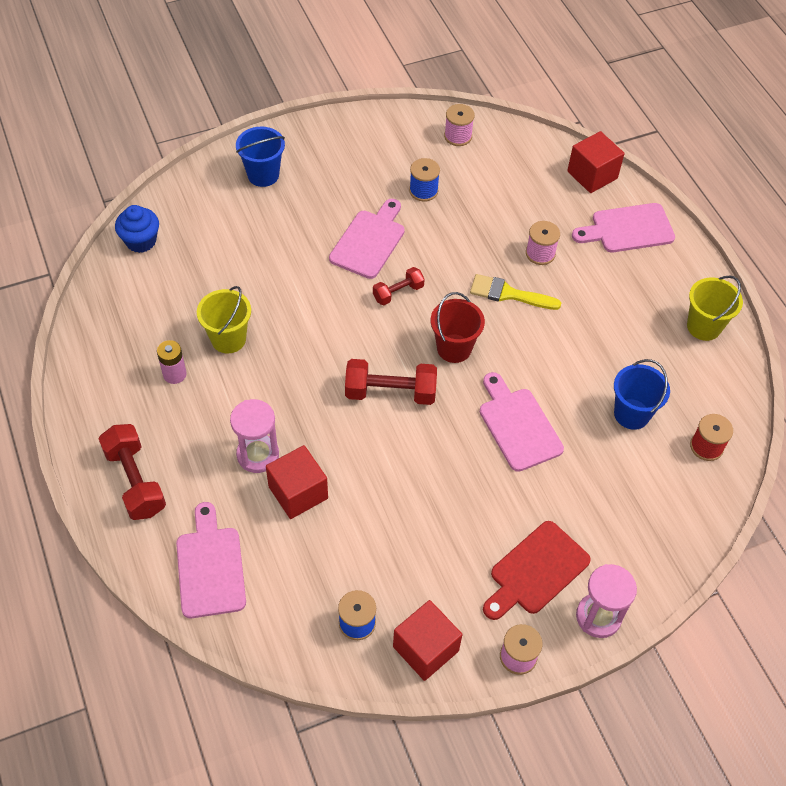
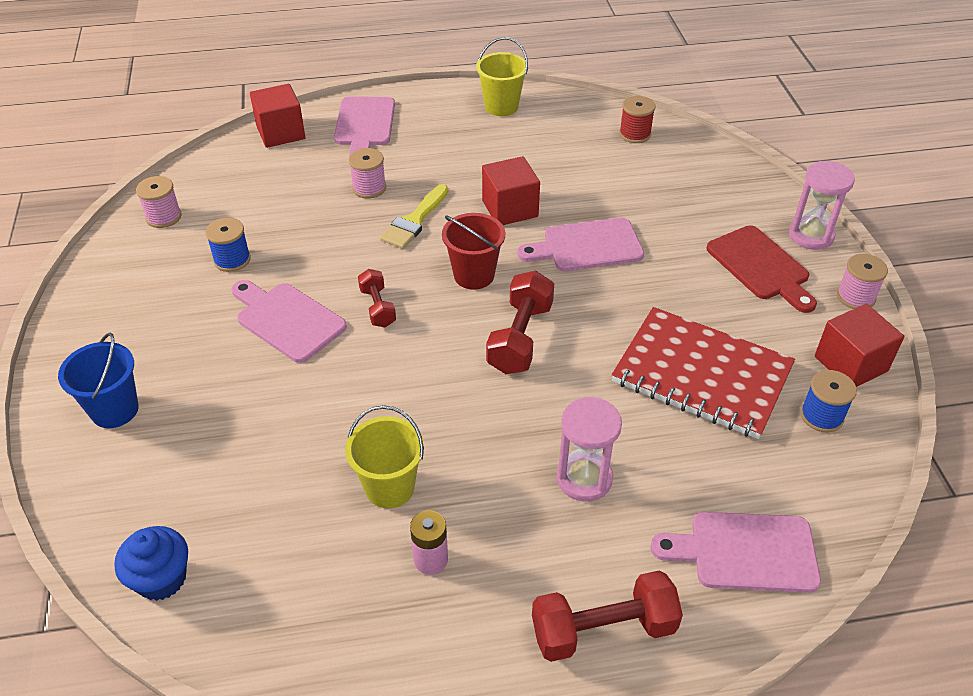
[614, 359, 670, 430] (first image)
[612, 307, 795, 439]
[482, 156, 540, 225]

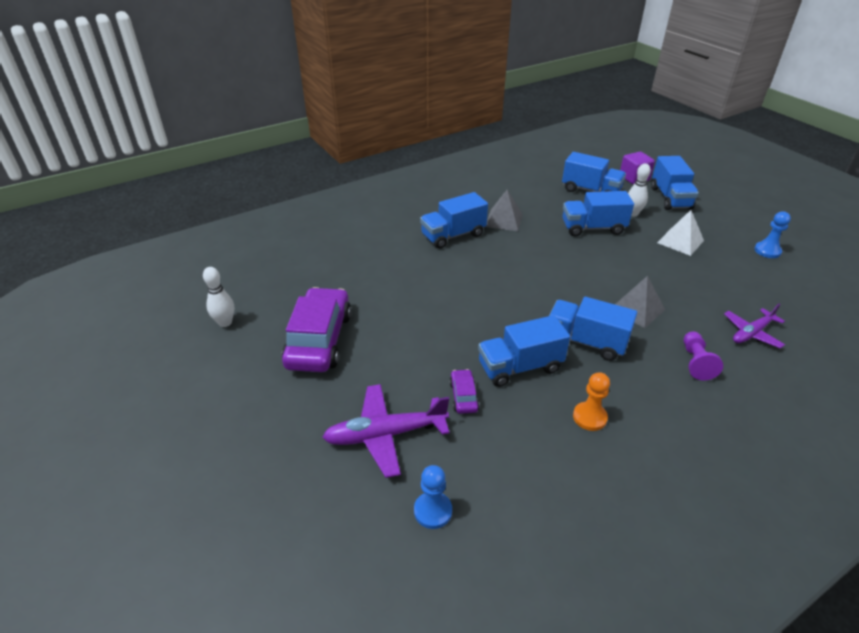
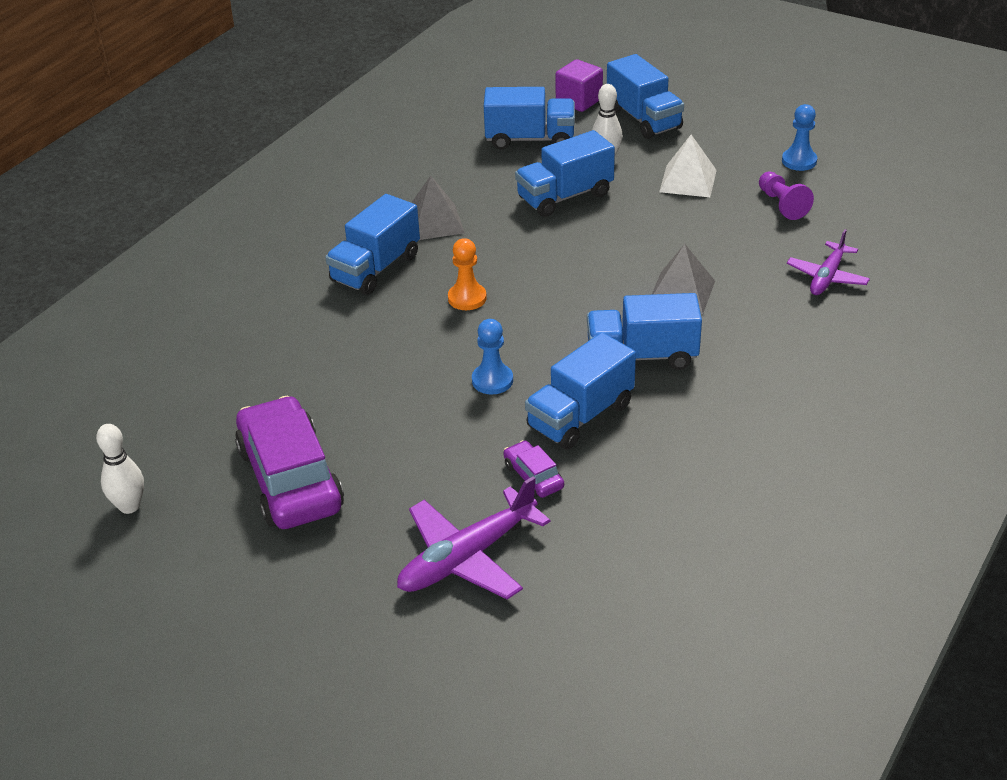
[472, 319, 513, 395]
[448, 238, 487, 310]
[759, 172, 814, 220]

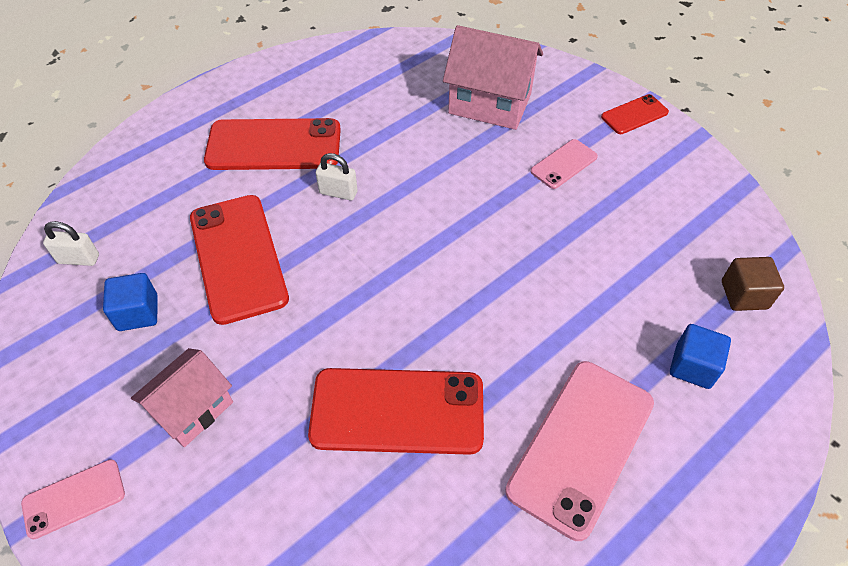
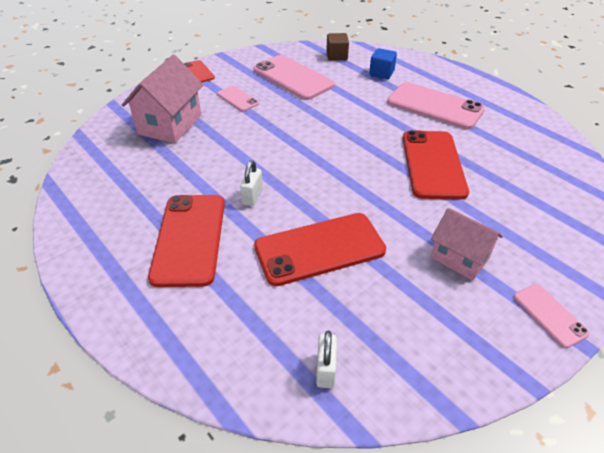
[103, 273, 158, 331] (first image)
[253, 55, 334, 100]

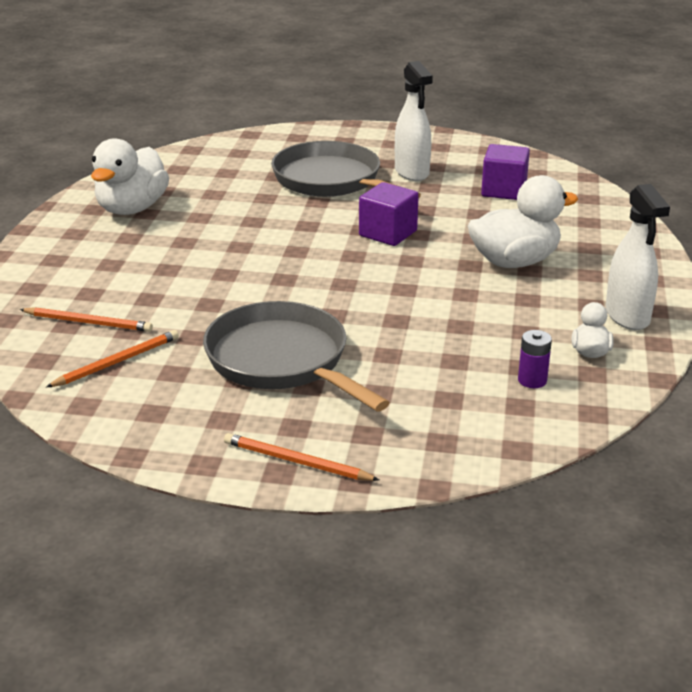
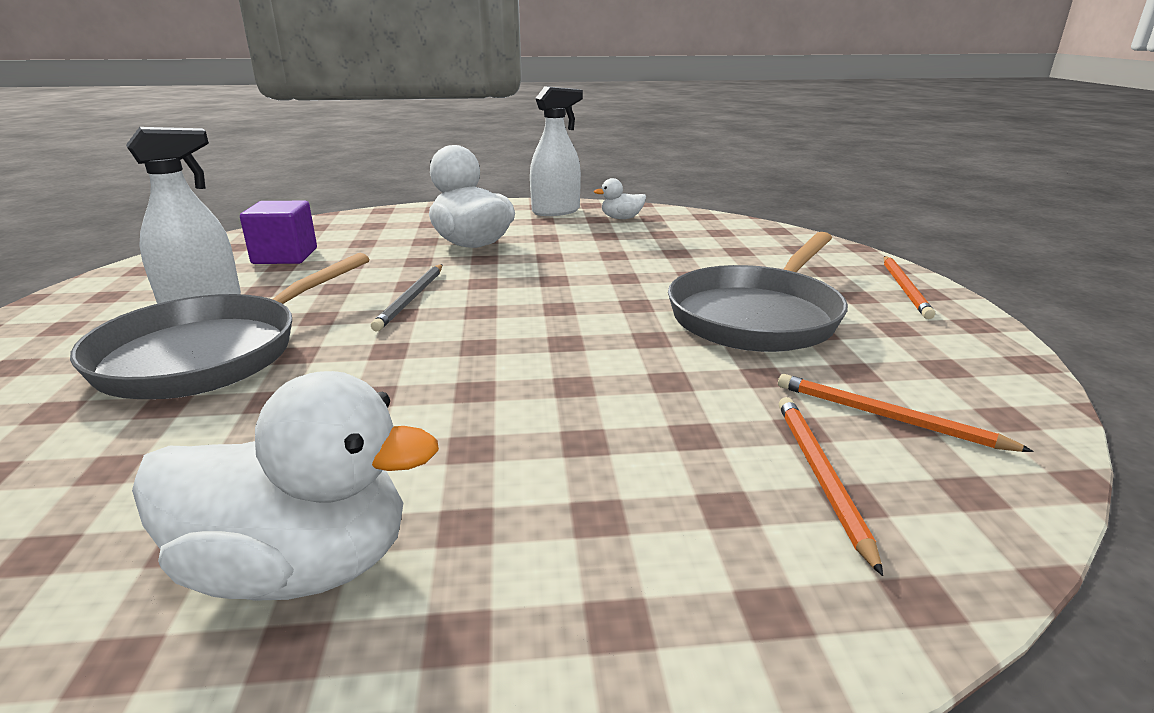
[518, 330, 552, 388] (first image)
[371, 264, 443, 331]

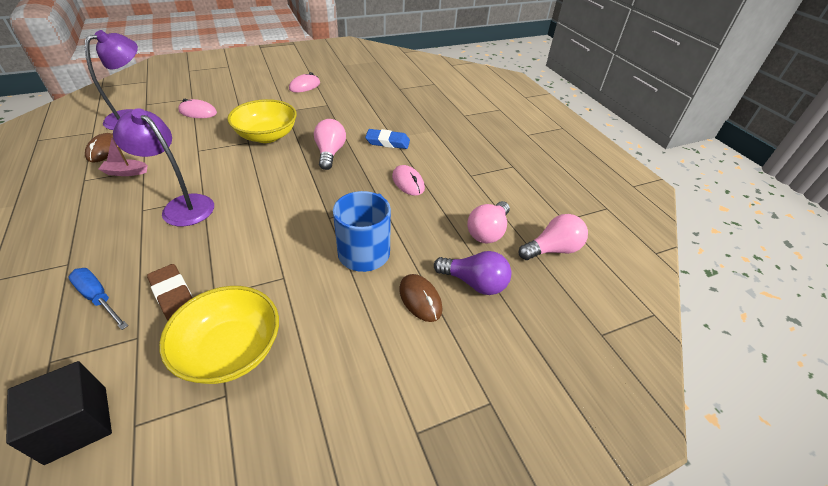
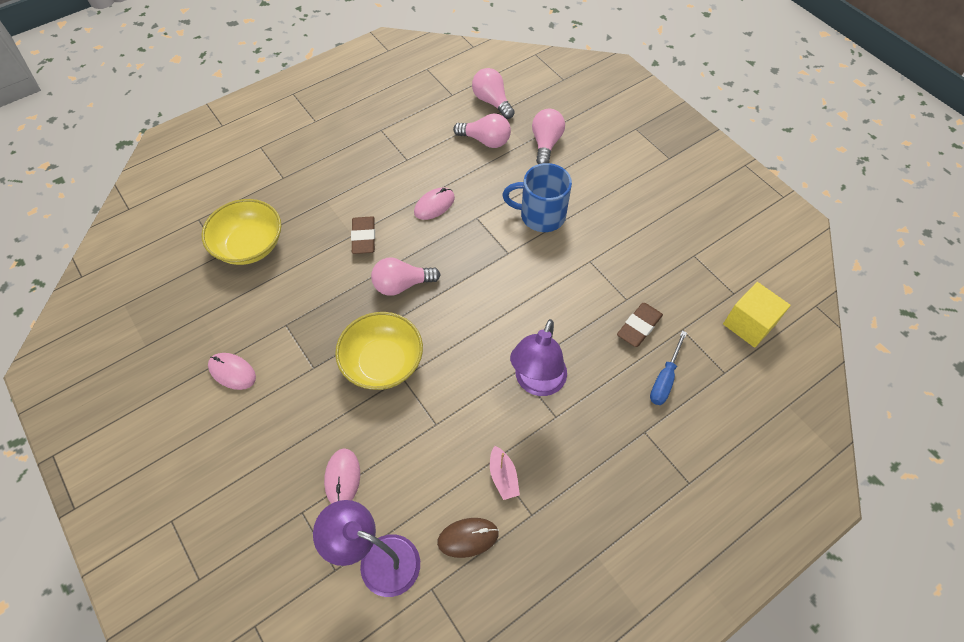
[399, 274, 443, 322] (first image)
[202, 199, 281, 265]
[723, 282, 791, 348]
[351, 216, 375, 254]
[532, 109, 565, 164]

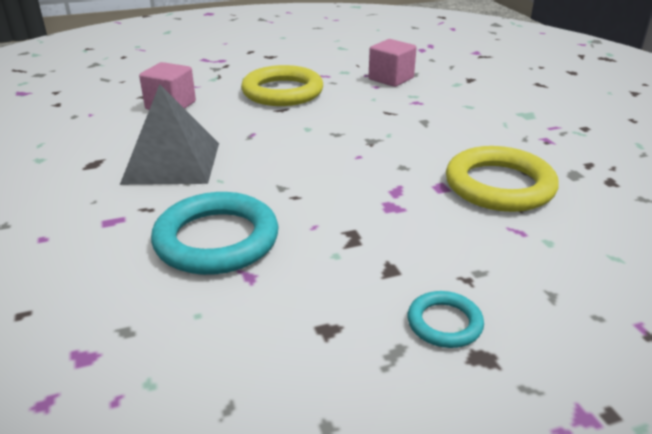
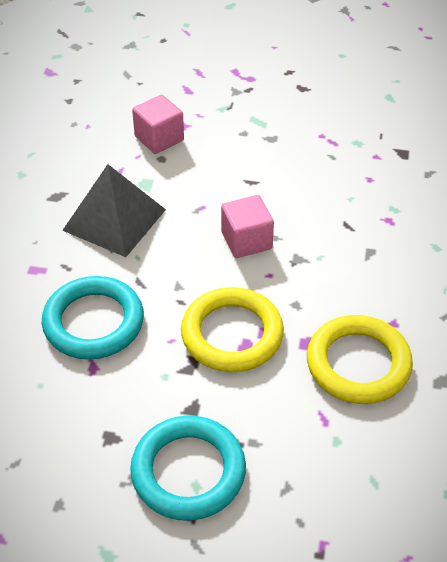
[181, 287, 284, 372]
[221, 195, 274, 258]
[130, 415, 246, 521]

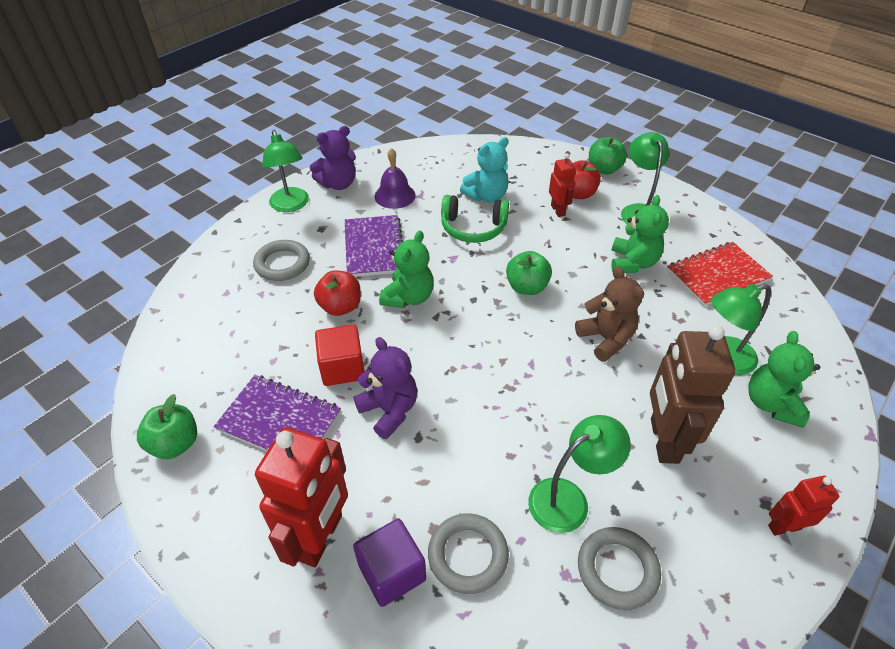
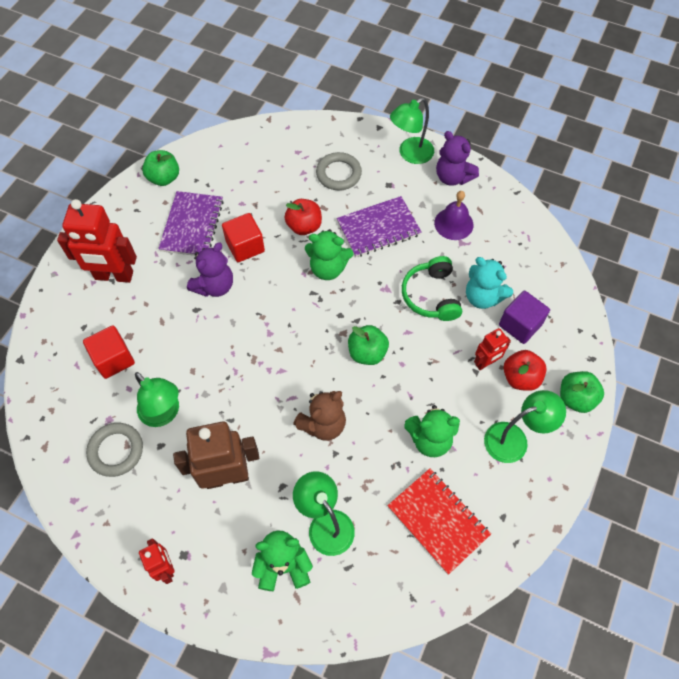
[499, 291, 550, 344]
[83, 325, 135, 379]

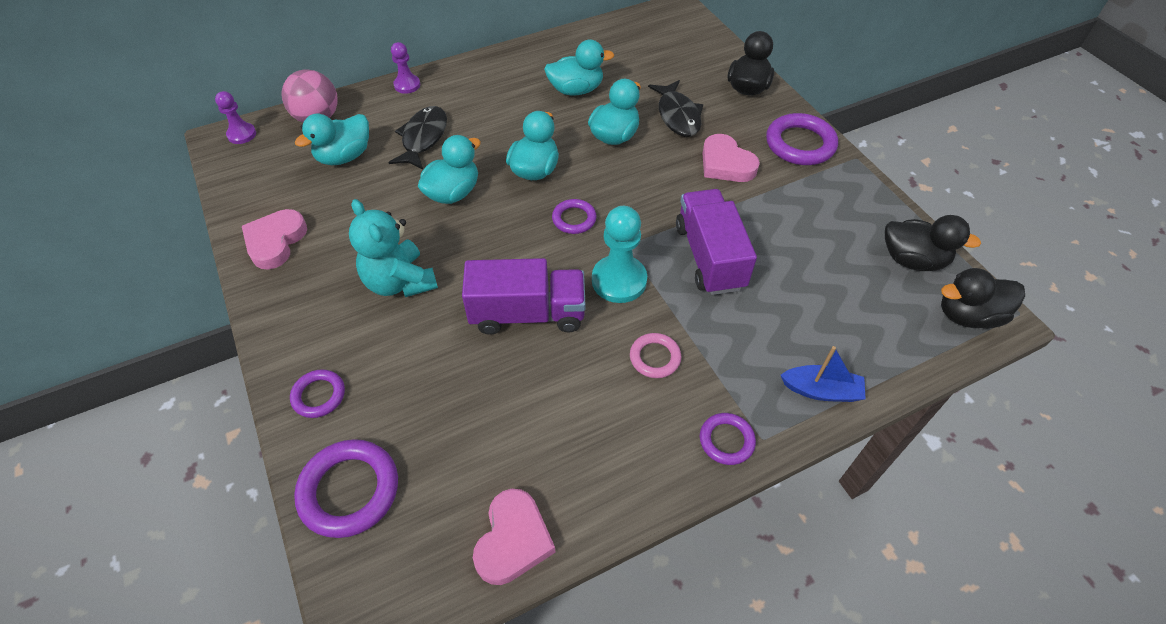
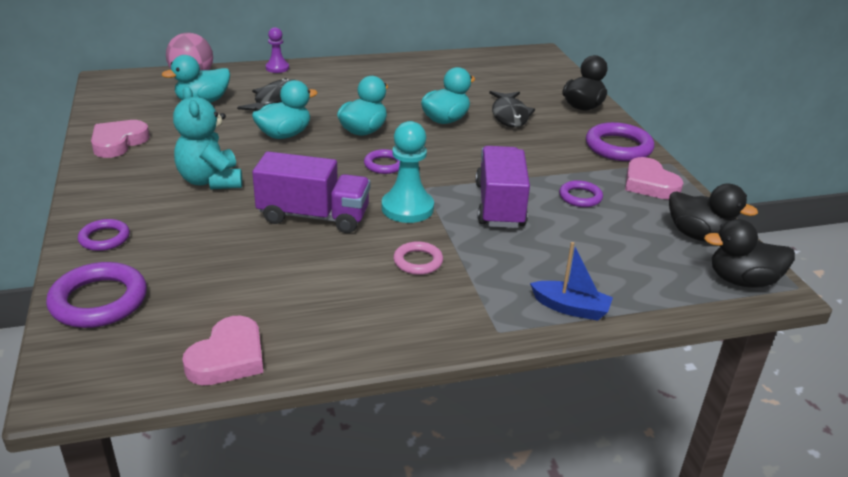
[215, 91, 256, 144] (first image)
[544, 40, 614, 96] (first image)
[559, 180, 603, 207]
[625, 157, 683, 199]

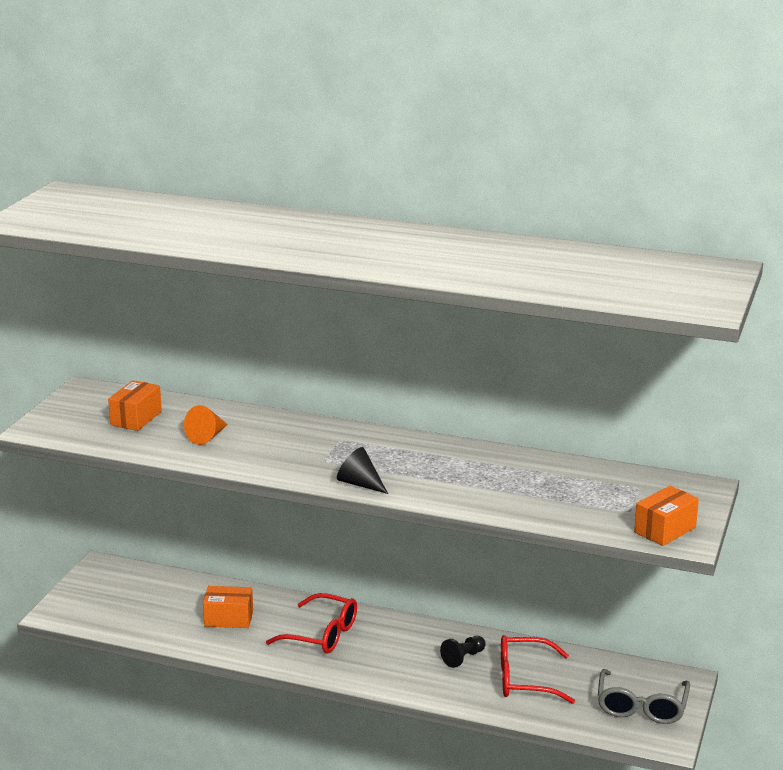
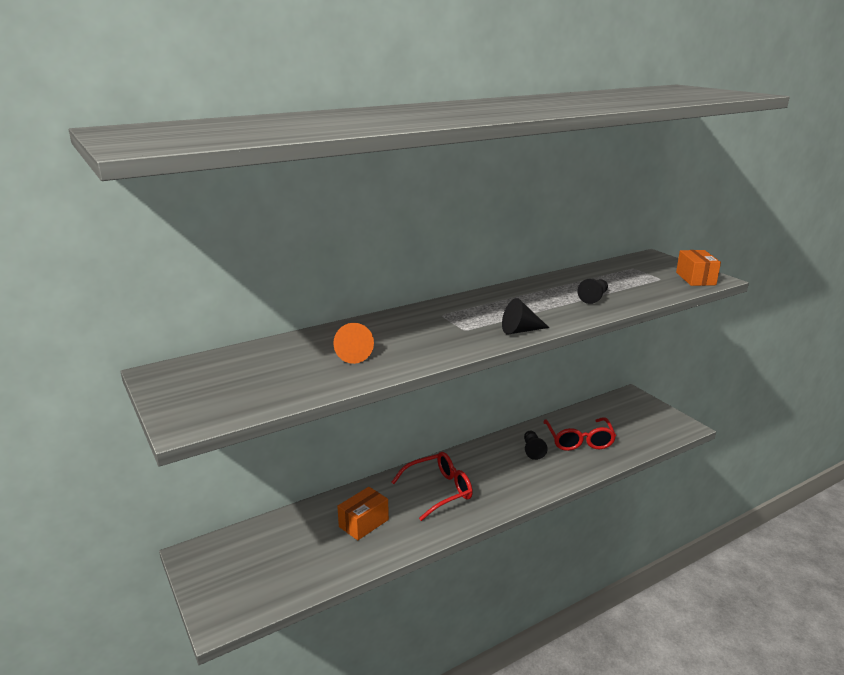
[108, 380, 162, 431] (first image)
[598, 669, 690, 724] (first image)
[577, 278, 608, 304]
[543, 417, 616, 451]

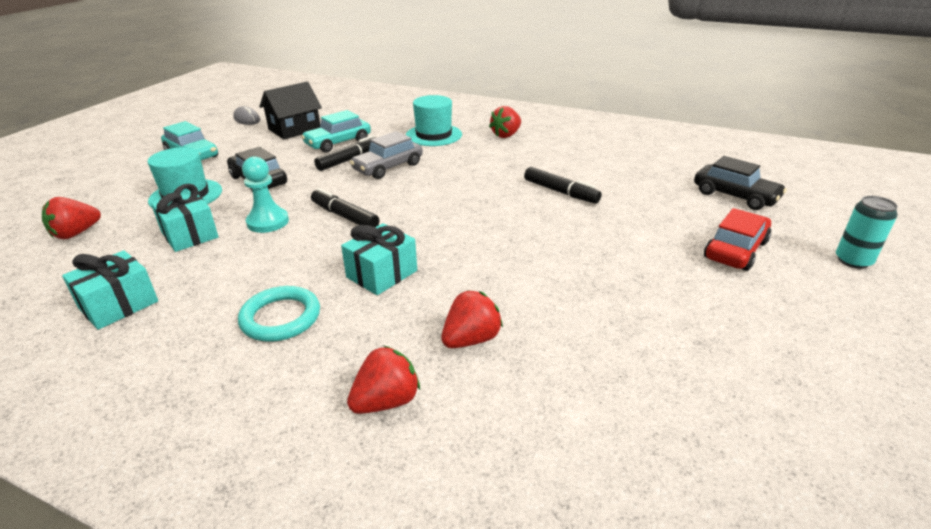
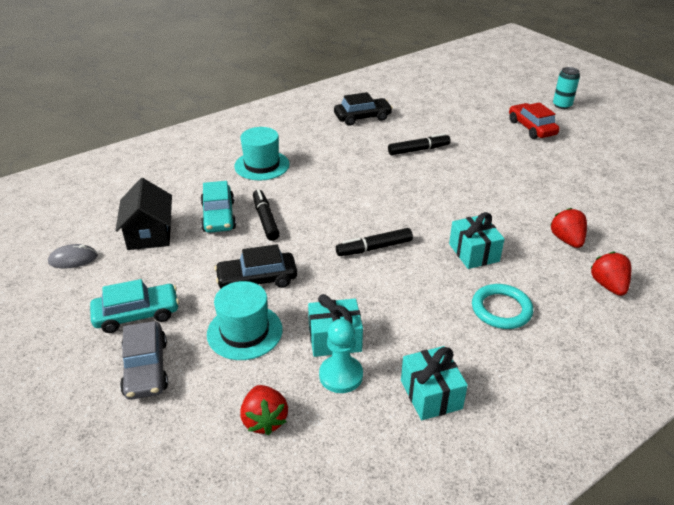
[489, 106, 521, 138] (first image)
[319, 319, 363, 393]
[120, 321, 168, 400]
[334, 92, 393, 126]

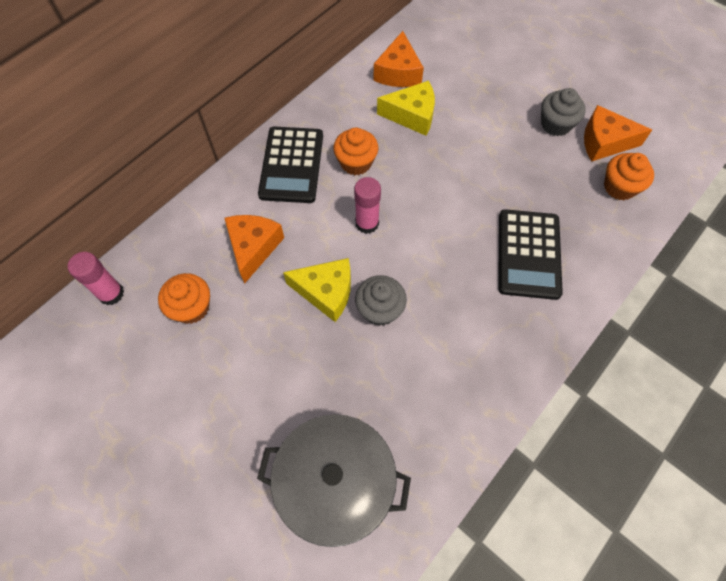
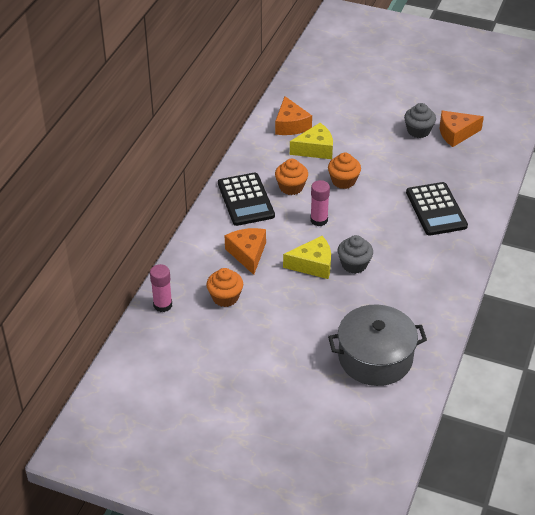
[328, 153, 361, 189]

